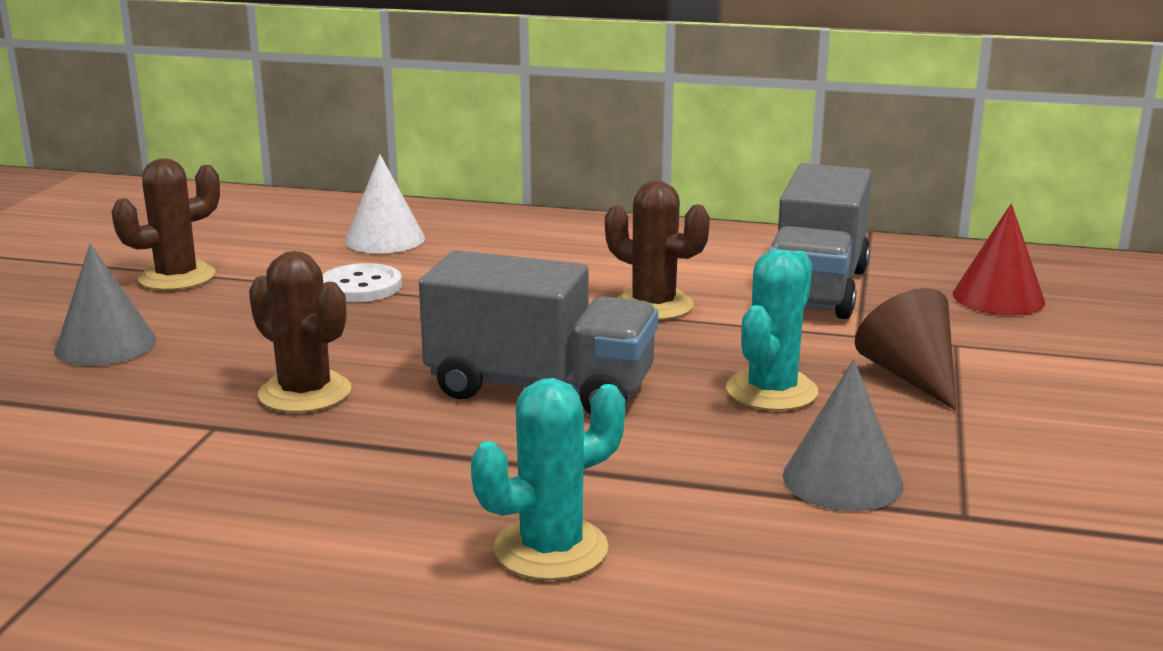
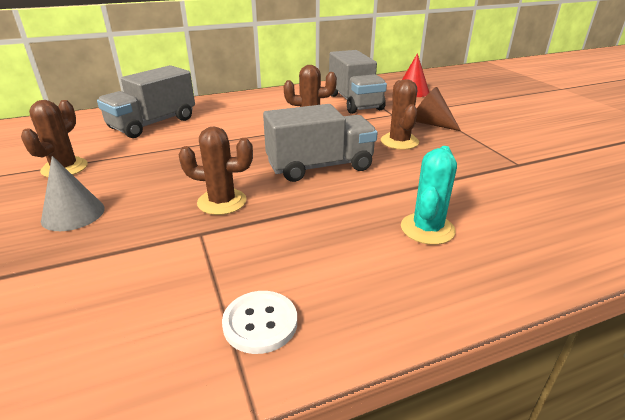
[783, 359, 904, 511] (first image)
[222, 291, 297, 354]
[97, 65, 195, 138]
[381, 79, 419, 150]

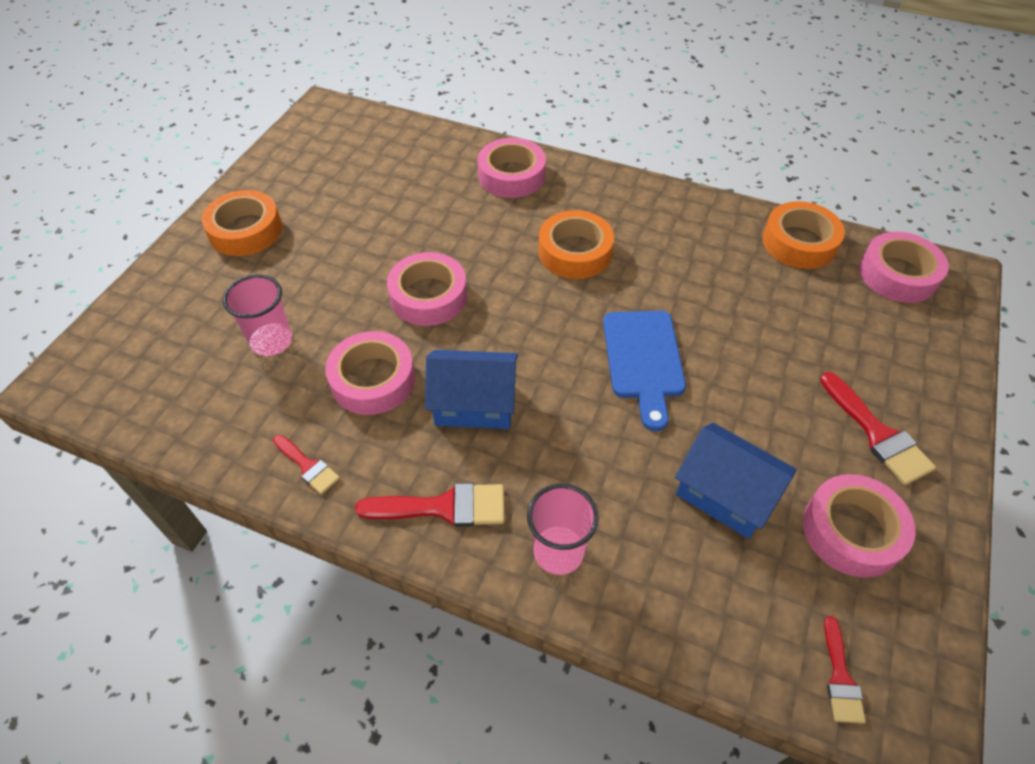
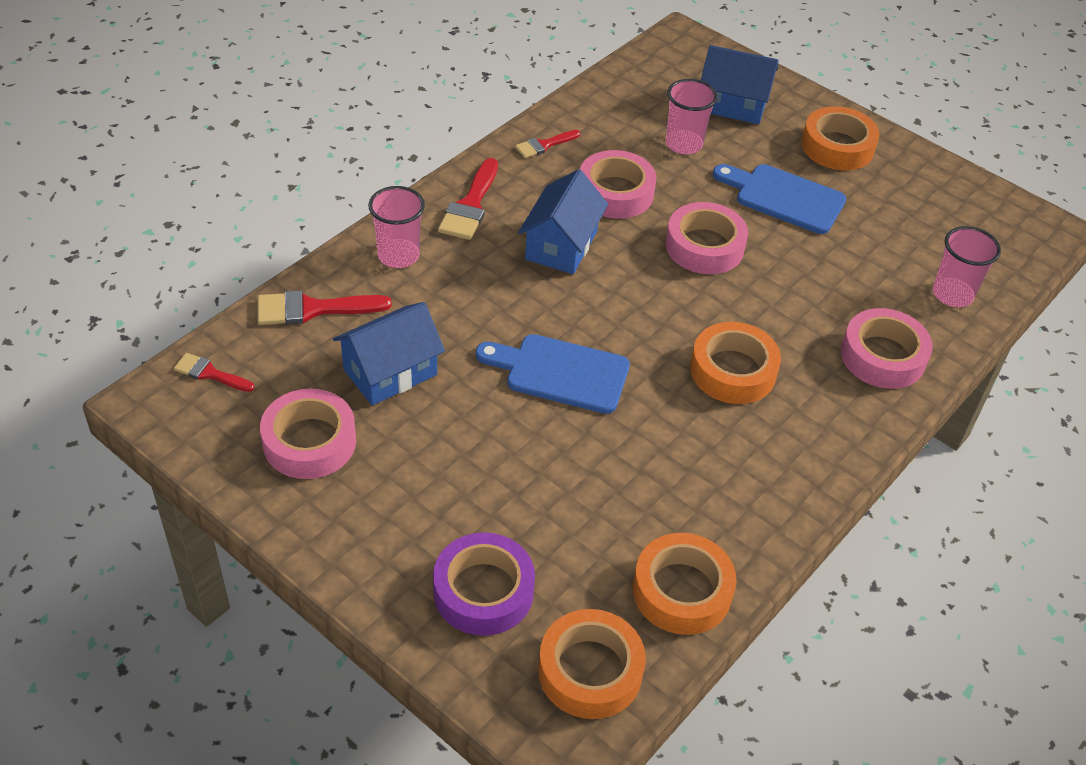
[433, 532, 535, 636]
[701, 45, 778, 124]
[713, 164, 846, 234]
[933, 226, 1001, 307]
[257, 290, 392, 325]
[538, 609, 646, 719]

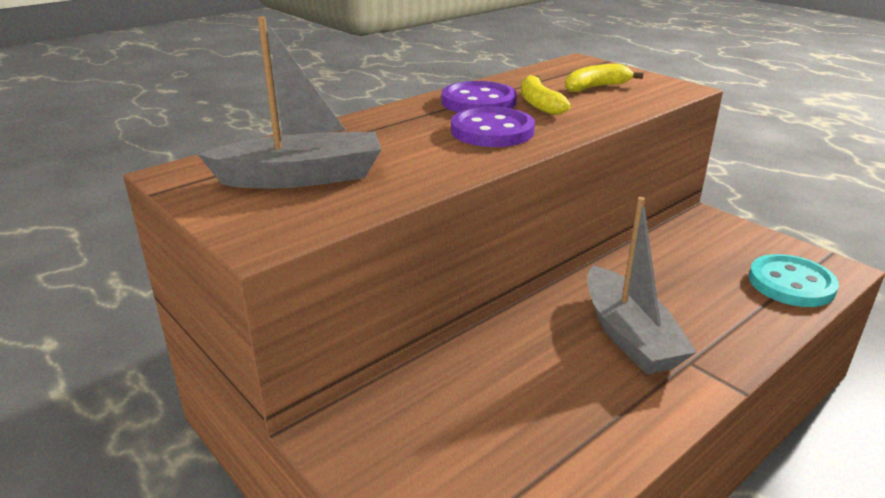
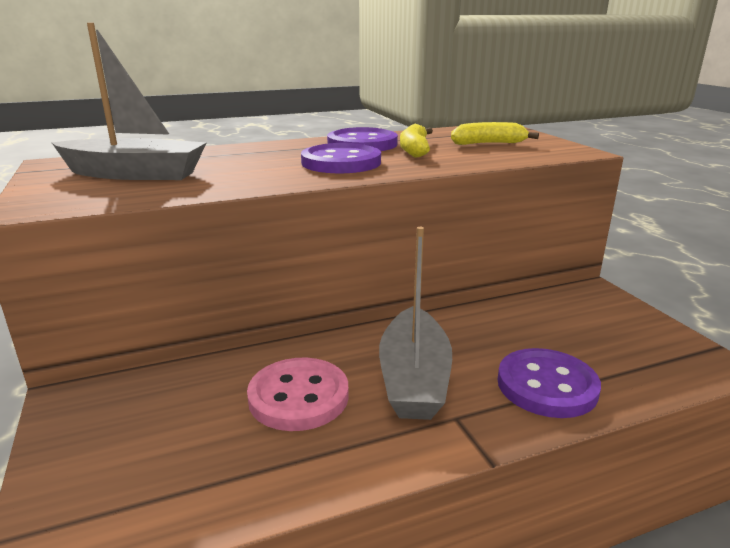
[748, 254, 839, 307] (first image)
[247, 358, 349, 431]
[498, 348, 601, 418]

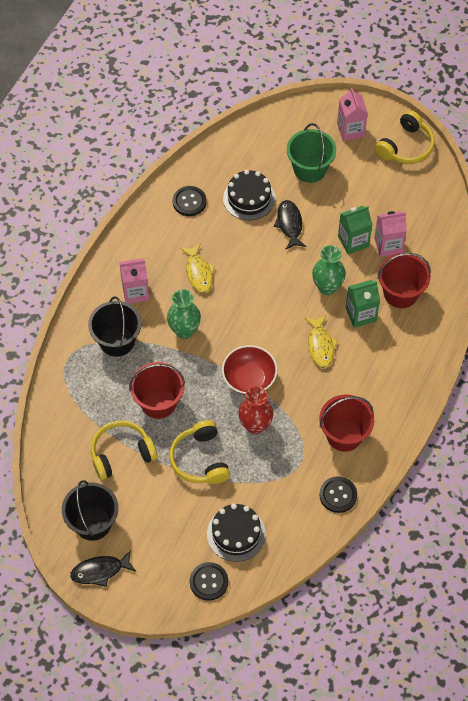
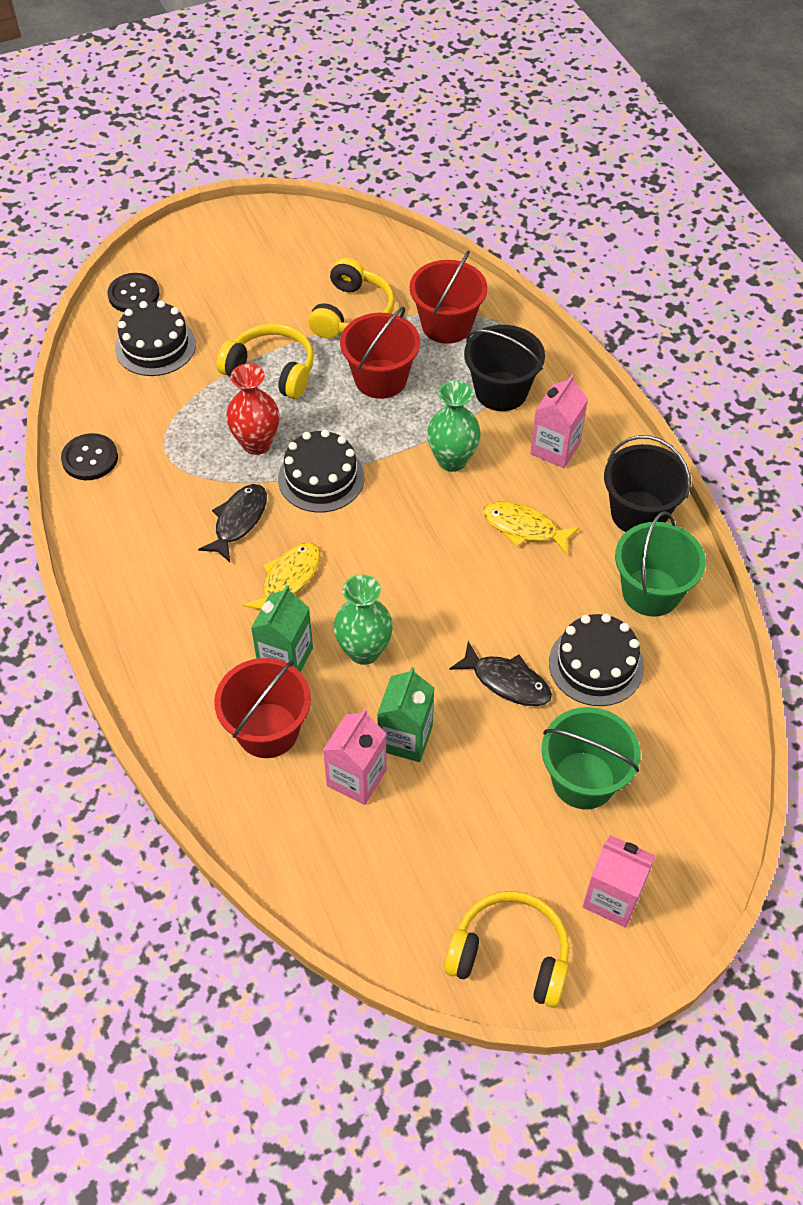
[604, 435, 691, 532]
[198, 484, 267, 562]
[410, 250, 487, 344]
[615, 511, 706, 617]
[278, 429, 364, 513]
[243, 543, 321, 610]
[444, 891, 569, 1008]

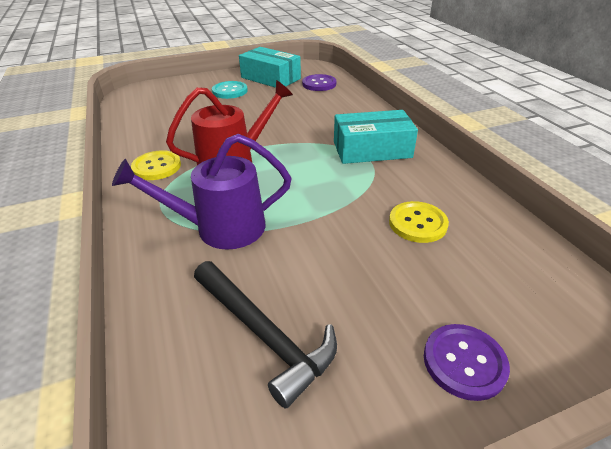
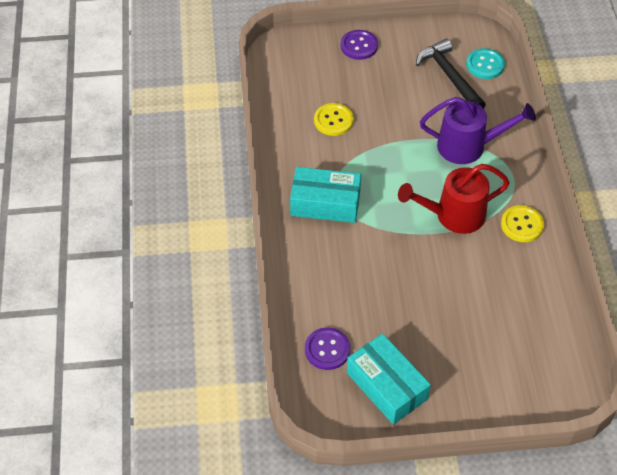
[466, 48, 505, 79]

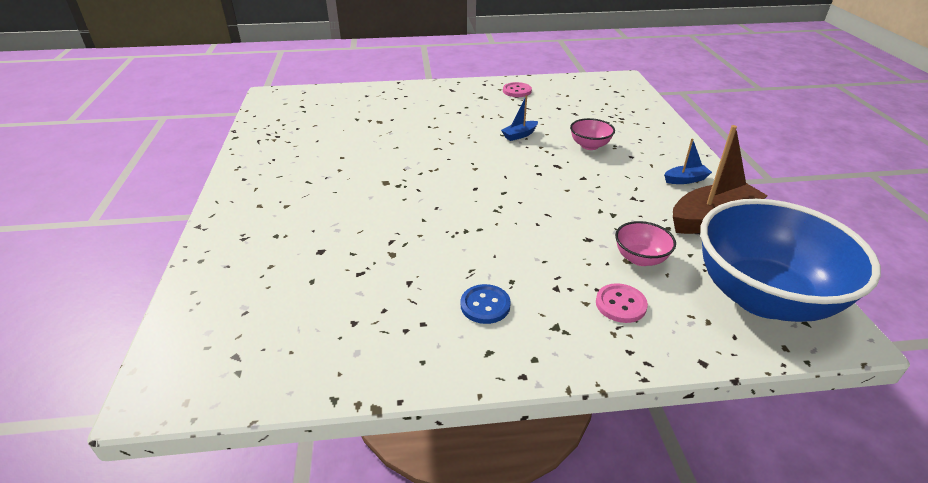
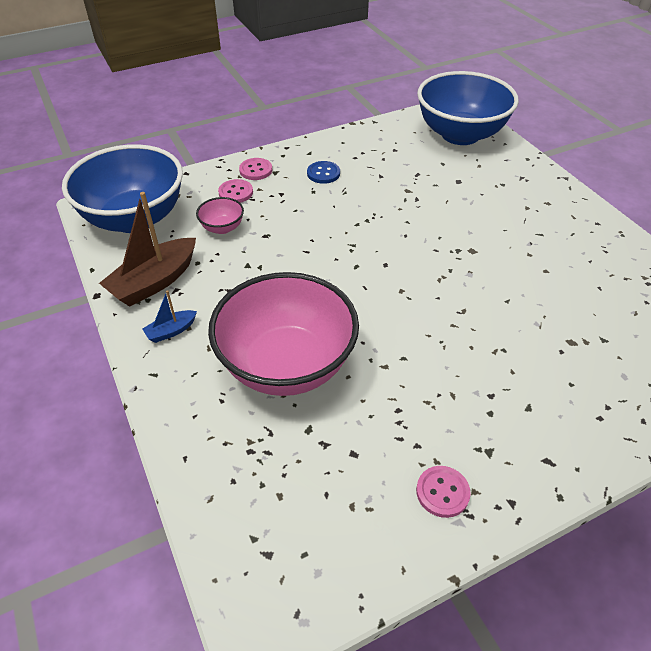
[501, 95, 538, 141] (first image)
[239, 158, 272, 180]
[417, 71, 519, 145]
[208, 272, 359, 396]

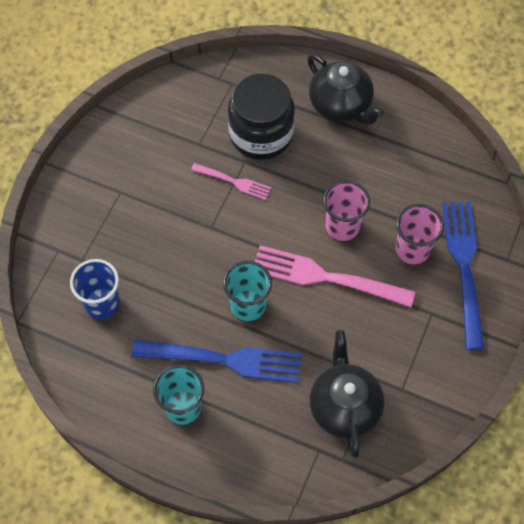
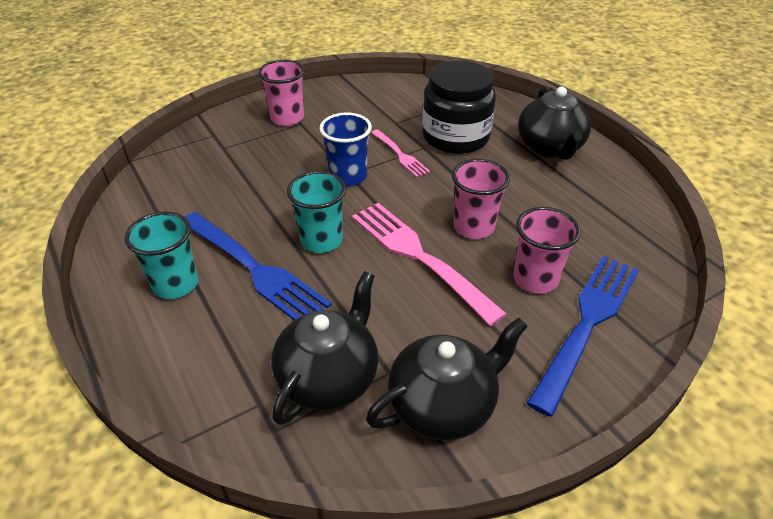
[258, 60, 305, 126]
[366, 318, 528, 440]
[319, 113, 372, 187]

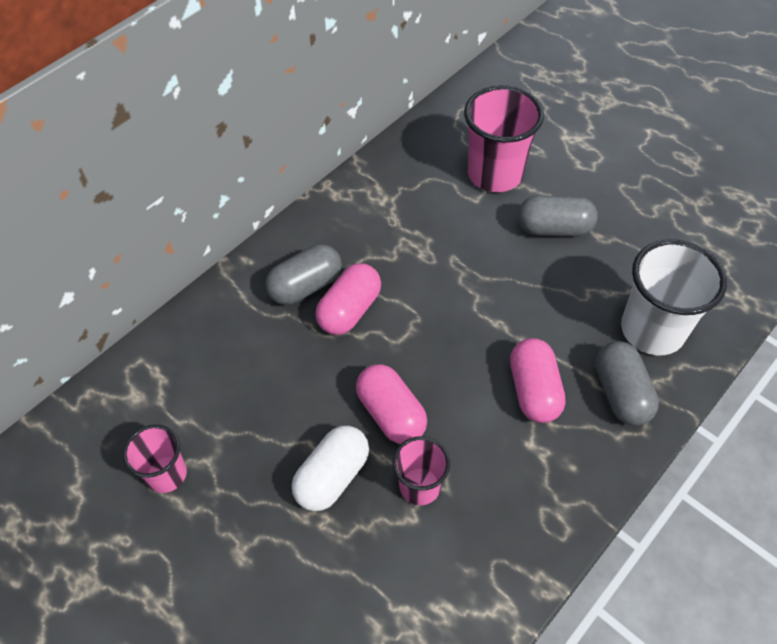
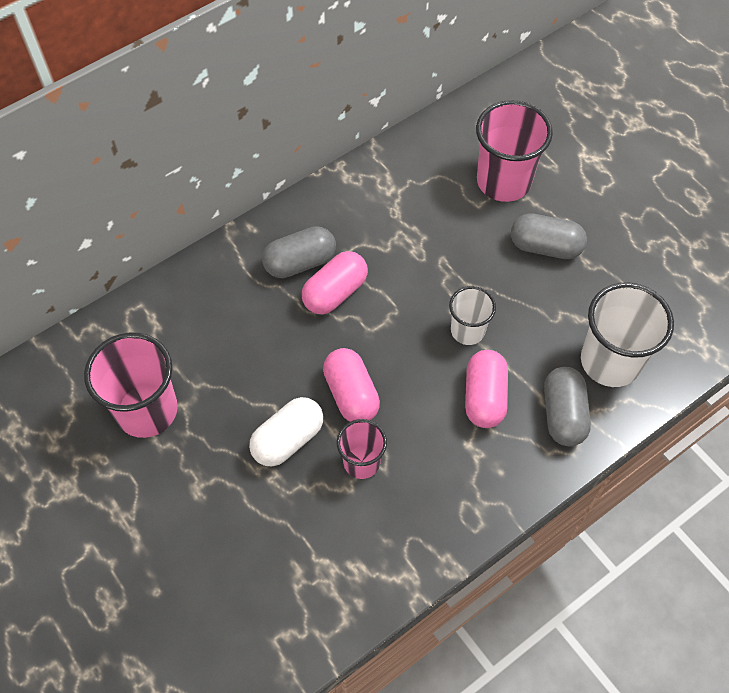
[449, 286, 496, 345]
[84, 332, 178, 438]

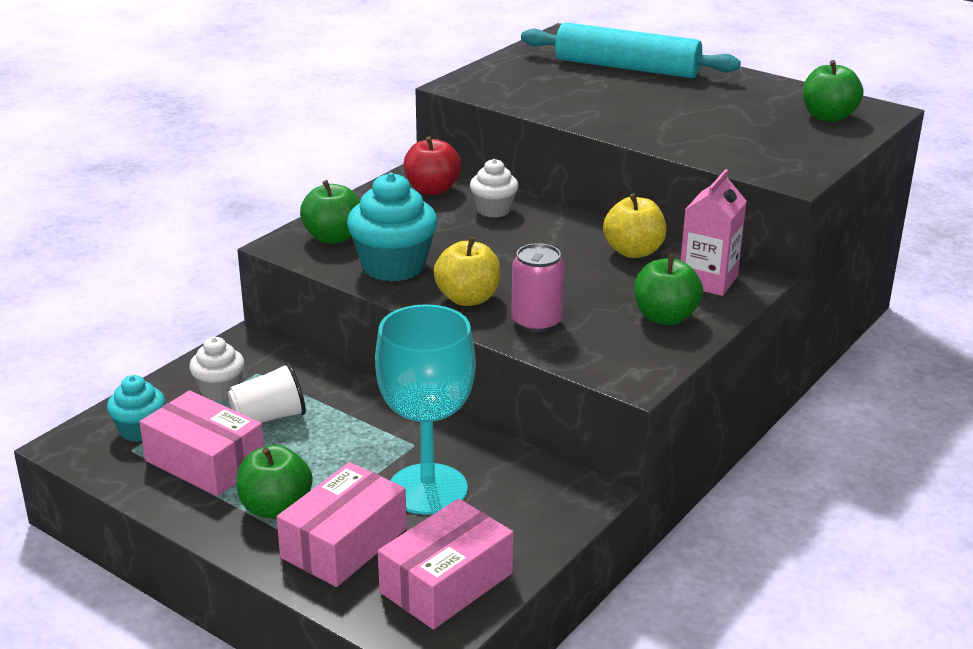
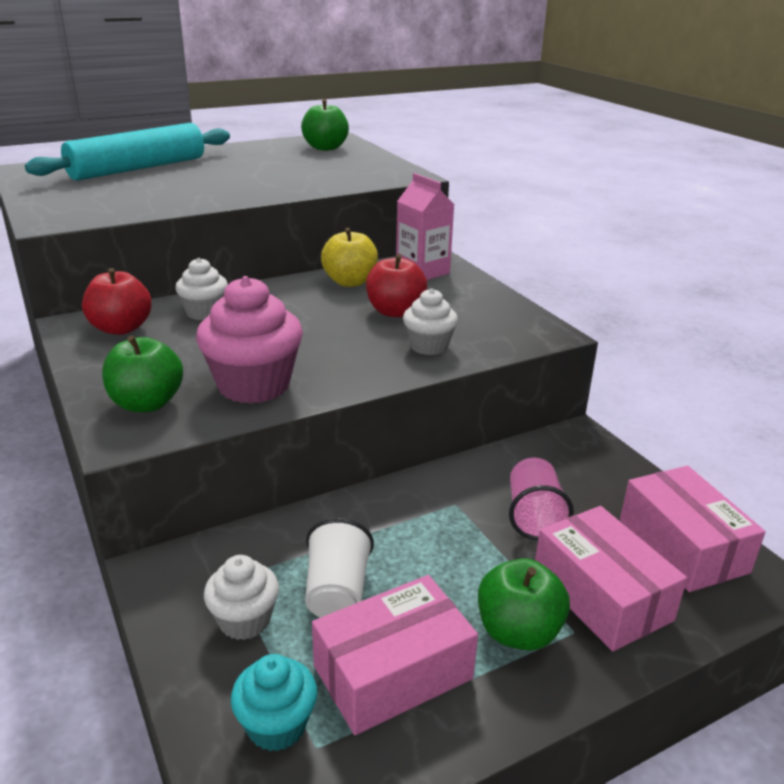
[434, 237, 501, 306] (first image)
[634, 254, 703, 325] (first image)
[366, 254, 427, 317]
[509, 458, 574, 540]
[403, 289, 458, 355]
[196, 276, 303, 404]

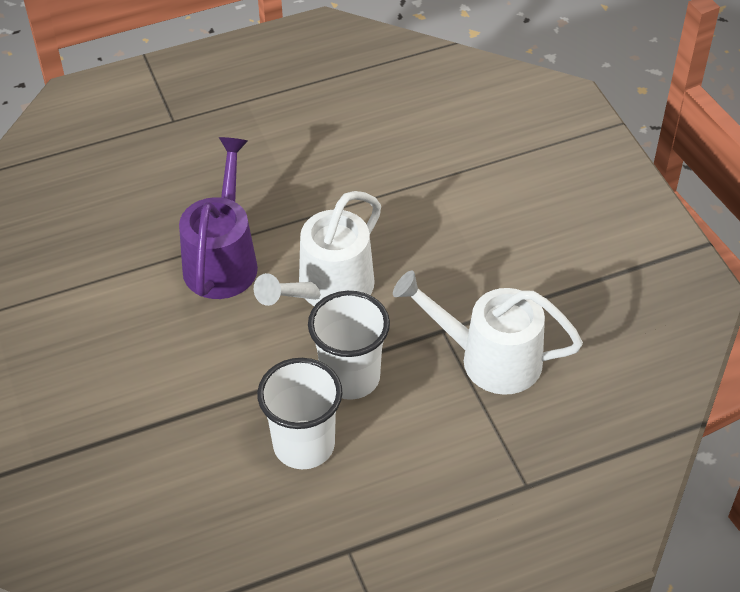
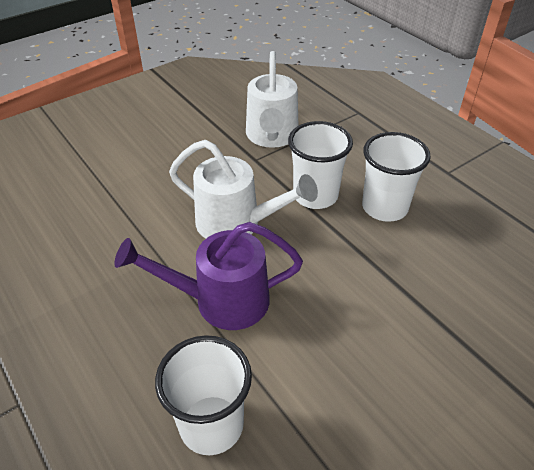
[155, 335, 252, 455]

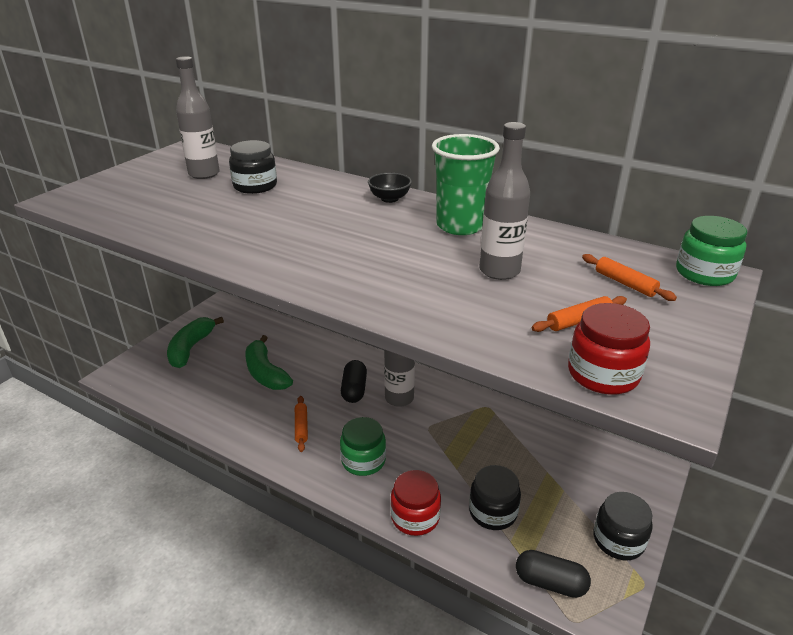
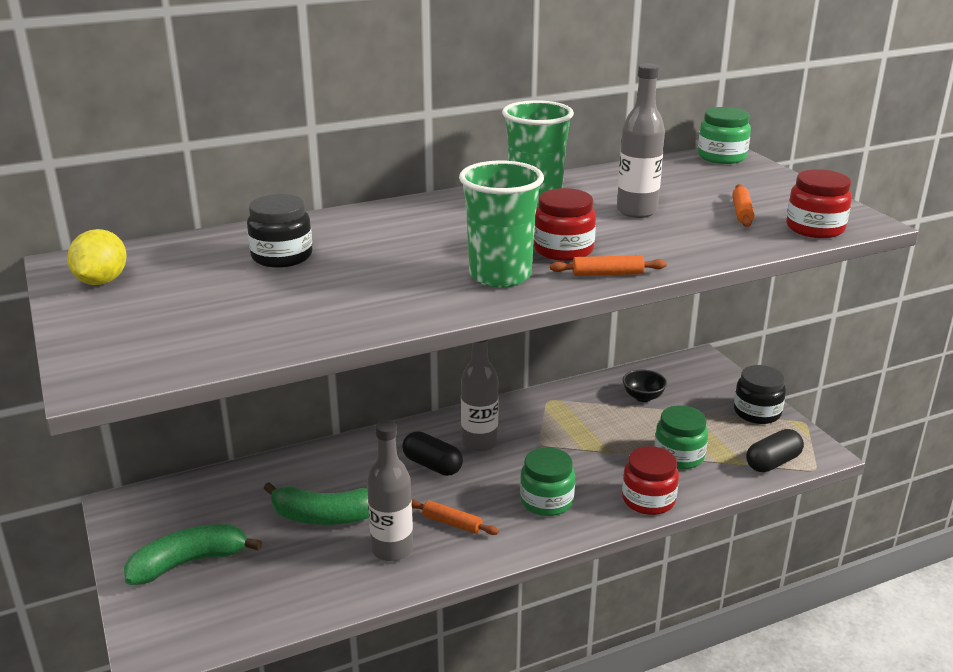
[67, 229, 127, 285]
[459, 161, 544, 288]
[534, 188, 596, 261]
[367, 420, 413, 562]
[623, 369, 667, 402]
[550, 255, 667, 276]
[654, 405, 708, 469]
[124, 524, 262, 585]

